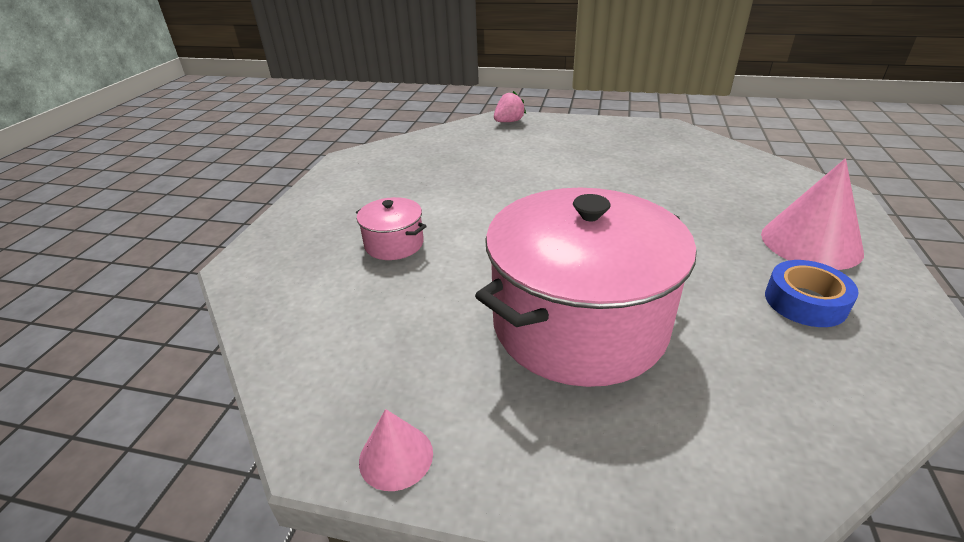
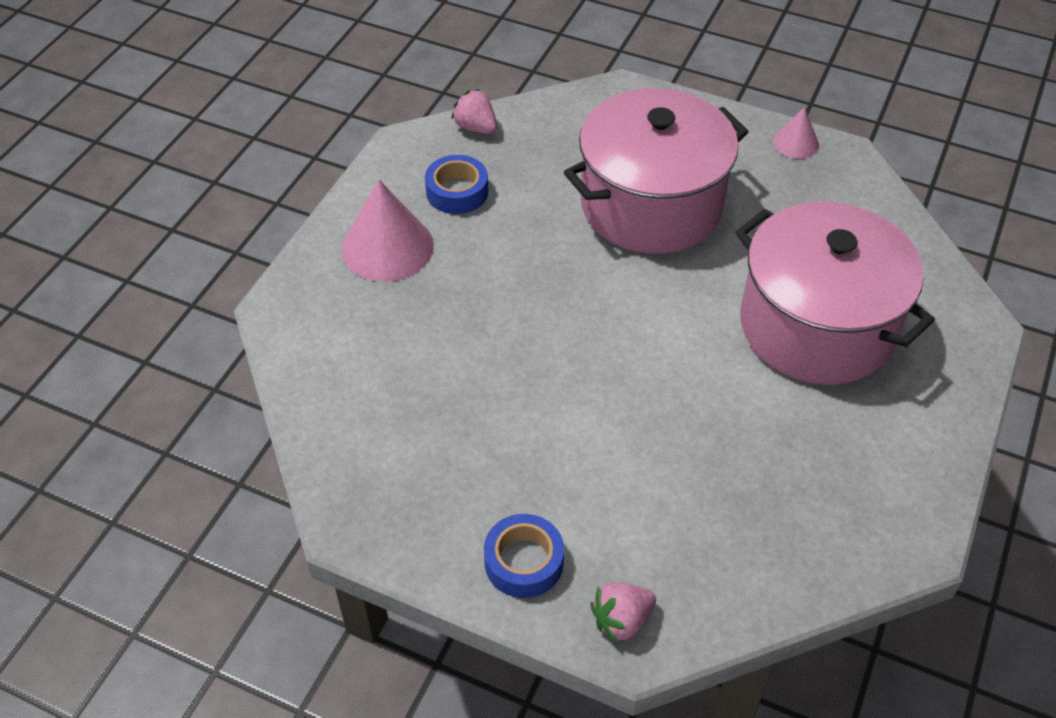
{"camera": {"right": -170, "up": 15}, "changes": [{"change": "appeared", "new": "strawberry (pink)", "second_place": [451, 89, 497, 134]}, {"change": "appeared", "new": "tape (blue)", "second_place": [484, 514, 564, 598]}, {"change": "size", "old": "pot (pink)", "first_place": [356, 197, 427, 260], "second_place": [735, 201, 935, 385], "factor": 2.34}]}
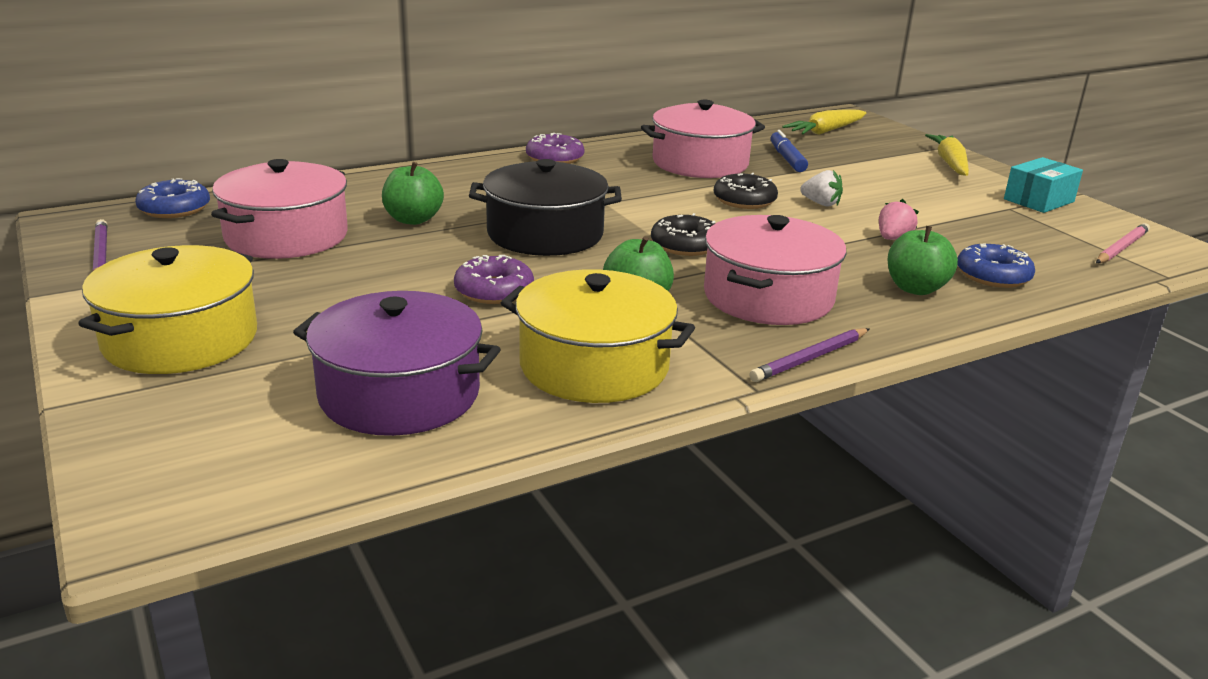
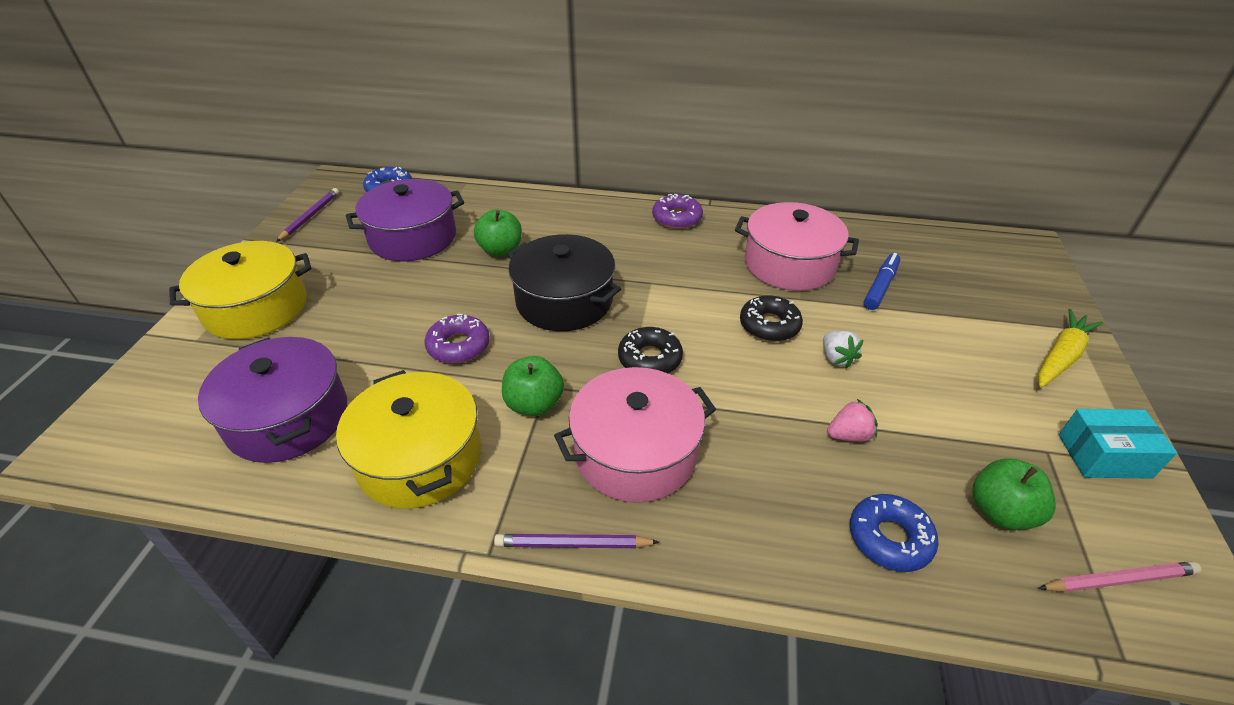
{"camera": {"right": 40, "up": 15}, "changes": [{"change": "colour", "old": "pot (pink)", "new": "pot (purple)", "first_place": [211, 159, 348, 259], "second_place": [346, 179, 464, 262]}, {"change": "relocated", "old": "apple (green)", "first_place": [888, 226, 958, 295], "second_place": [972, 458, 1056, 530]}, {"change": "missing", "old": "carrot (yellow)", "first_place": [782, 109, 867, 135]}]}
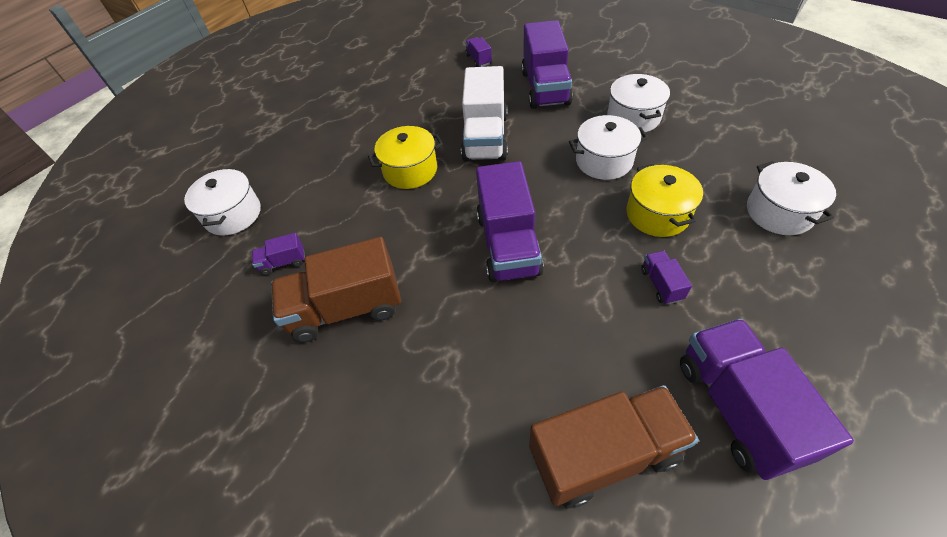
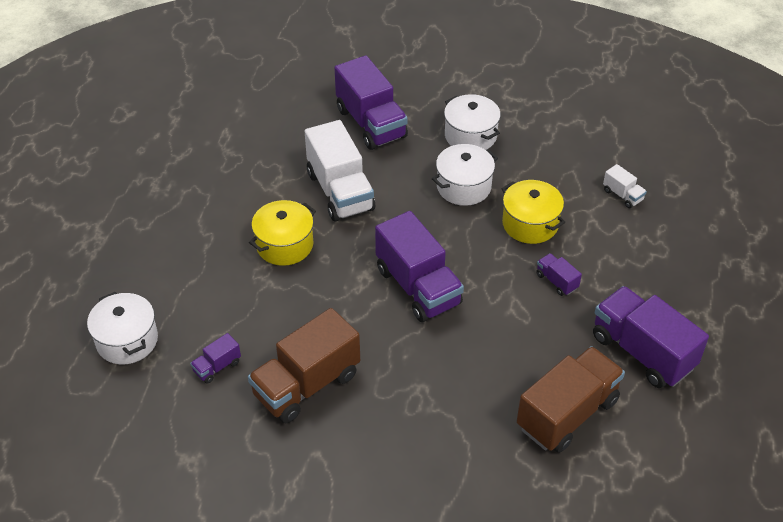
{"camera": {"right": -30, "up": -5}, "changes": [{"change": "exchanged", "old": "pot (white)", "new": "truck (white)", "first_place": [747, 161, 836, 235], "second_place": [603, 164, 647, 208]}, {"change": "missing", "old": "truck (purple)", "first_place": [465, 37, 492, 67]}]}
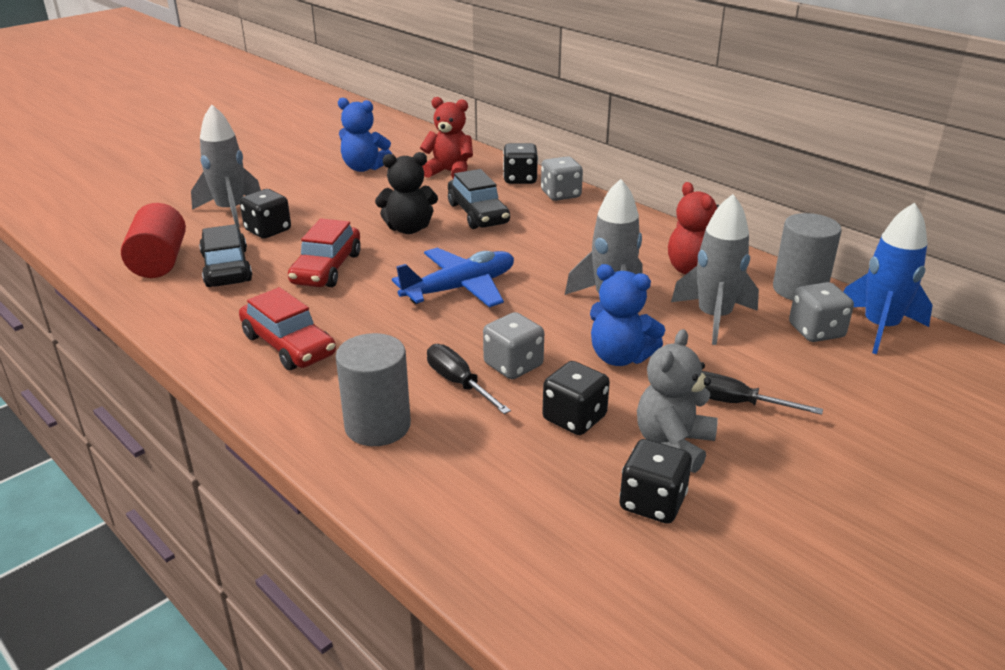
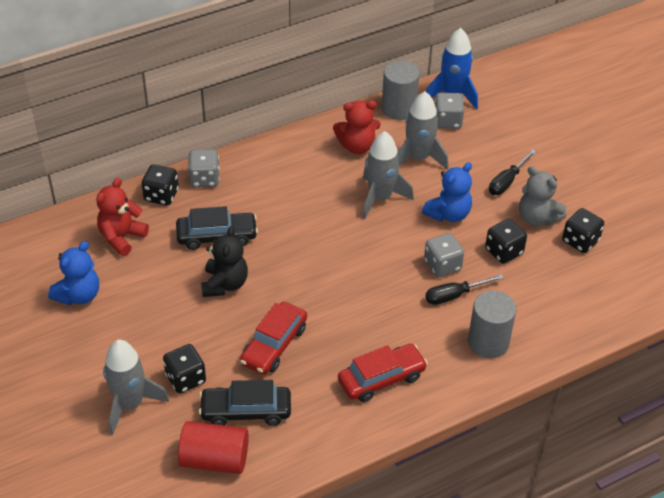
{"camera": {"right": -75, "up": 15}, "changes": [{"change": "spun", "old": "car (red)", "first_place": [288, 218, 361, 287], "second_place": [240, 302, 307, 375], "degrees": 90}, {"change": "missing", "old": "plane (blue)", "first_place": [392, 248, 514, 307]}]}
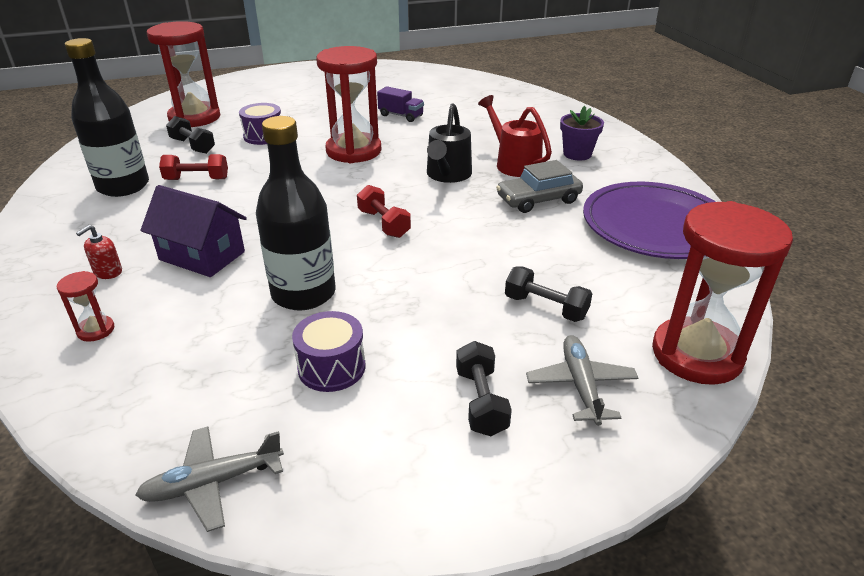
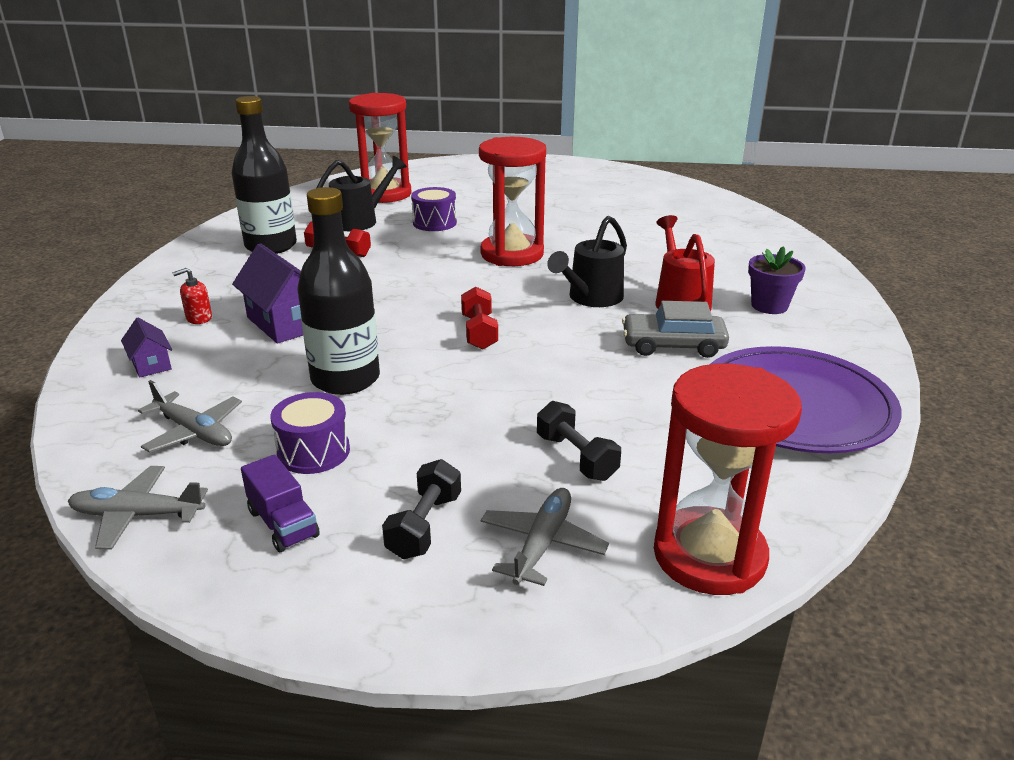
{"camera": {"right": 25, "up": -5}, "changes": [{"change": "exchanged", "old": "hourglass (red)", "new": "house (purple)", "first_place": [57, 271, 114, 342], "second_place": [121, 318, 172, 378]}, {"change": "appeared", "new": "plane (grey)", "second_place": [138, 380, 242, 453]}, {"change": "relocated", "old": "truck (purple)", "first_place": [377, 86, 424, 122], "second_place": [241, 455, 320, 552]}, {"change": "exchanged", "old": "dumbbell (black)", "new": "watering can (black)", "first_place": [166, 116, 215, 154], "second_place": [316, 156, 407, 231]}]}
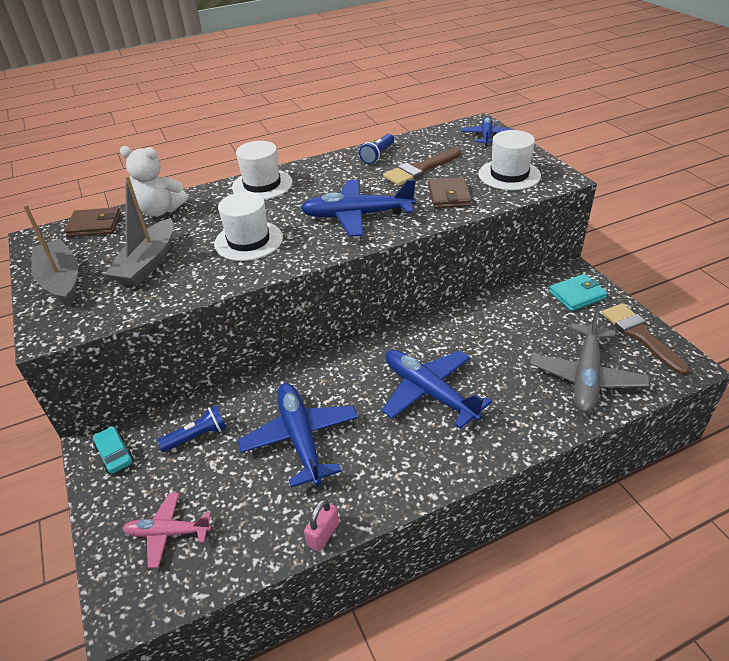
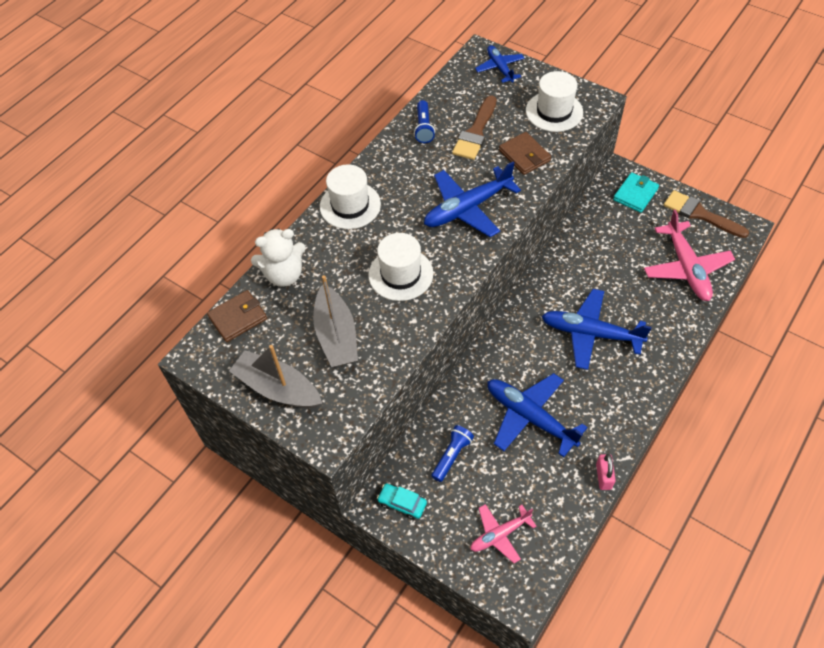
{"camera": {"right": -30, "up": 15}, "changes": [{"change": "colour", "old": "plane (grey)", "new": "plane (pink)", "first_place": [530, 307, 649, 413], "second_place": [644, 209, 735, 301]}]}
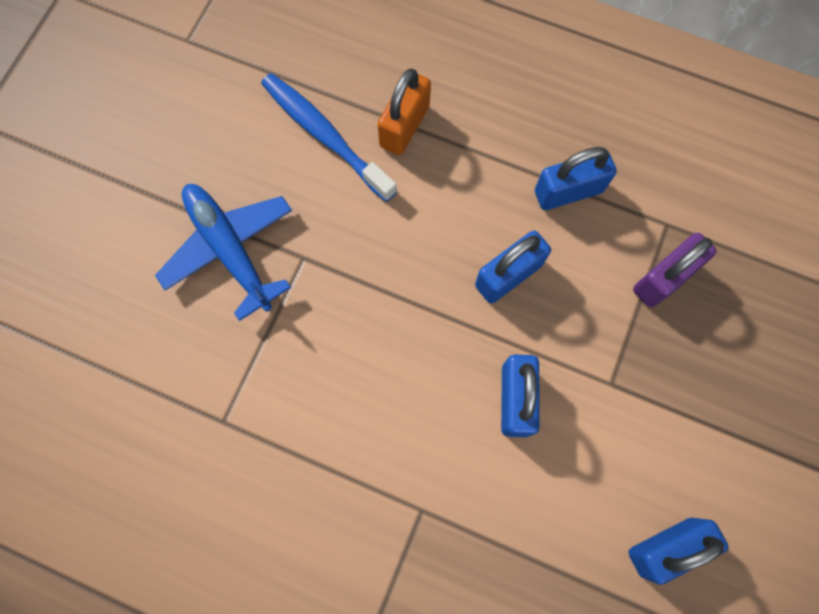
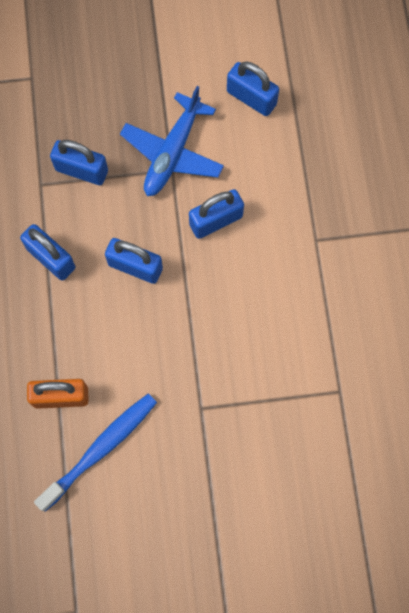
{"camera": {"right": -120, "up": 0}, "changes": [{"change": "spun", "old": "toothbrush (blue)", "first_place": [261, 73, 397, 202], "second_place": [34, 394, 157, 512], "degrees": -150}, {"change": "colour", "old": "padlock (purple)", "new": "padlock (blue)", "first_place": [633, 233, 717, 307], "second_place": [50, 140, 108, 185]}, {"change": "relocated", "old": "plane (blue)", "first_place": [155, 184, 292, 321], "second_place": [120, 86, 224, 196]}]}
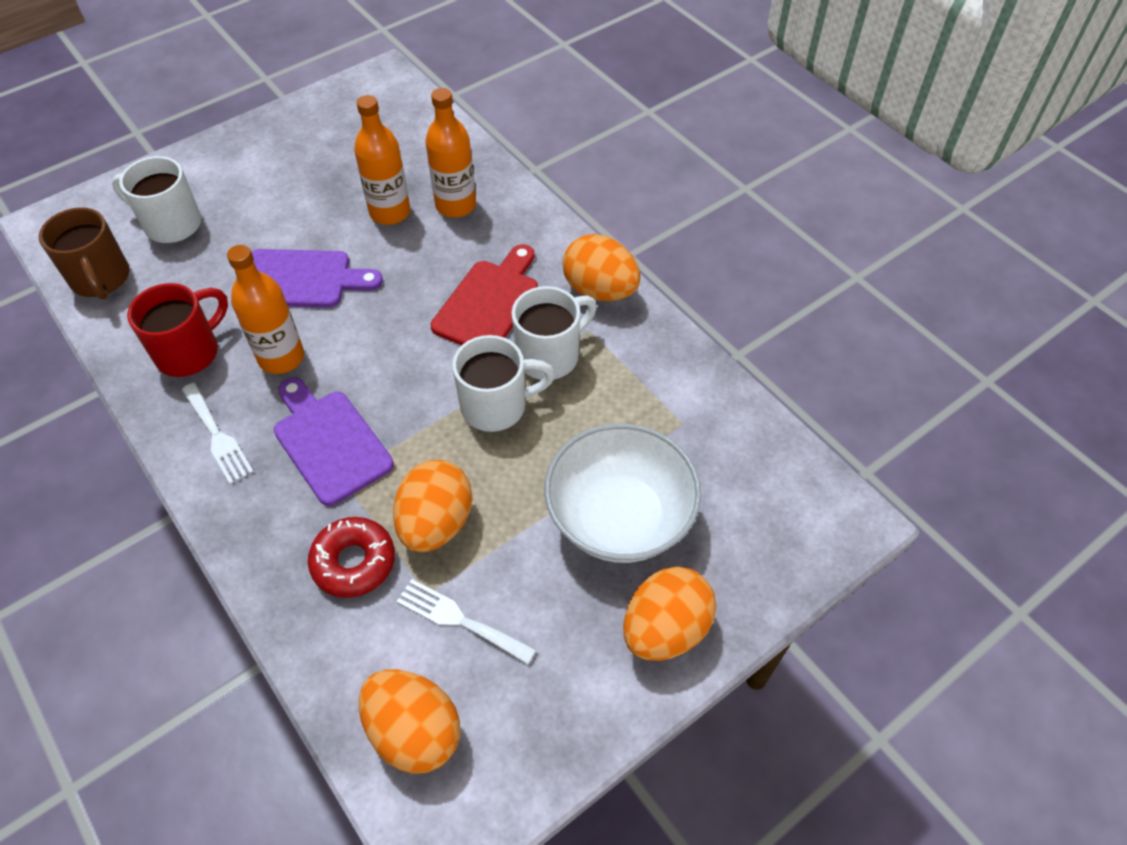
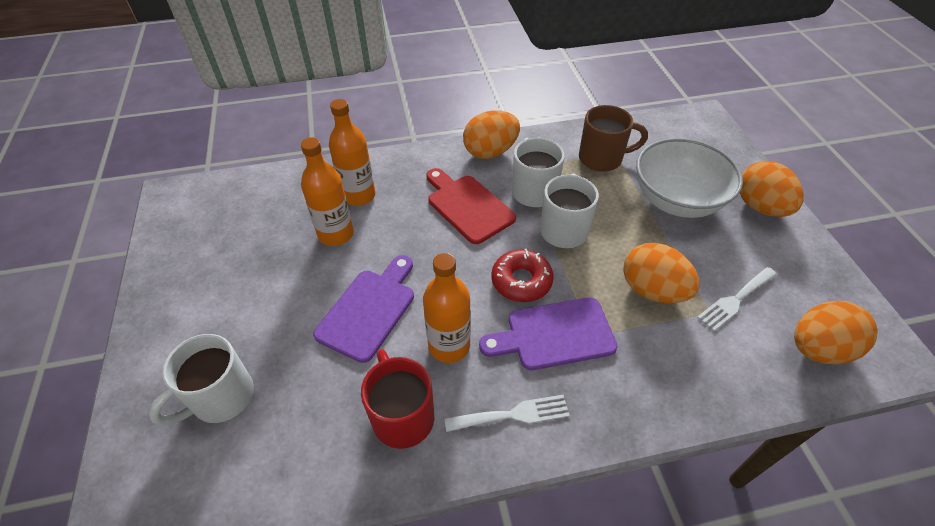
{"camera": {"right": -65, "up": -5}, "changes": [{"change": "relocated", "old": "donut (red)", "first_place": [308, 517, 395, 598], "second_place": [491, 249, 554, 302]}, {"change": "relocated", "old": "mug (brown)", "first_place": [39, 207, 130, 300], "second_place": [579, 105, 648, 172]}]}
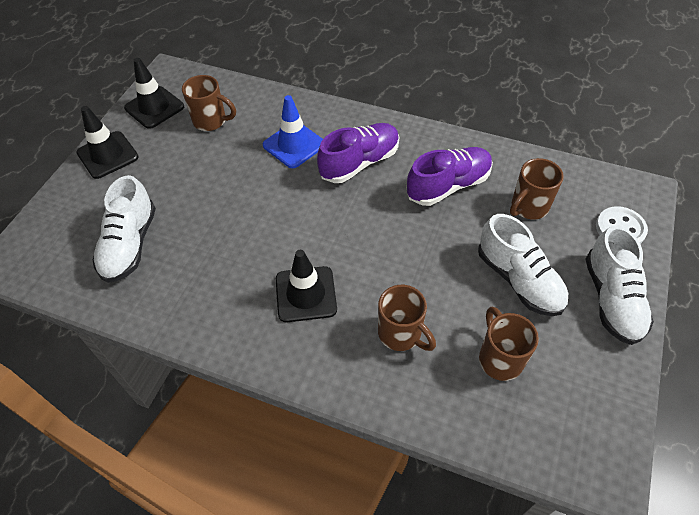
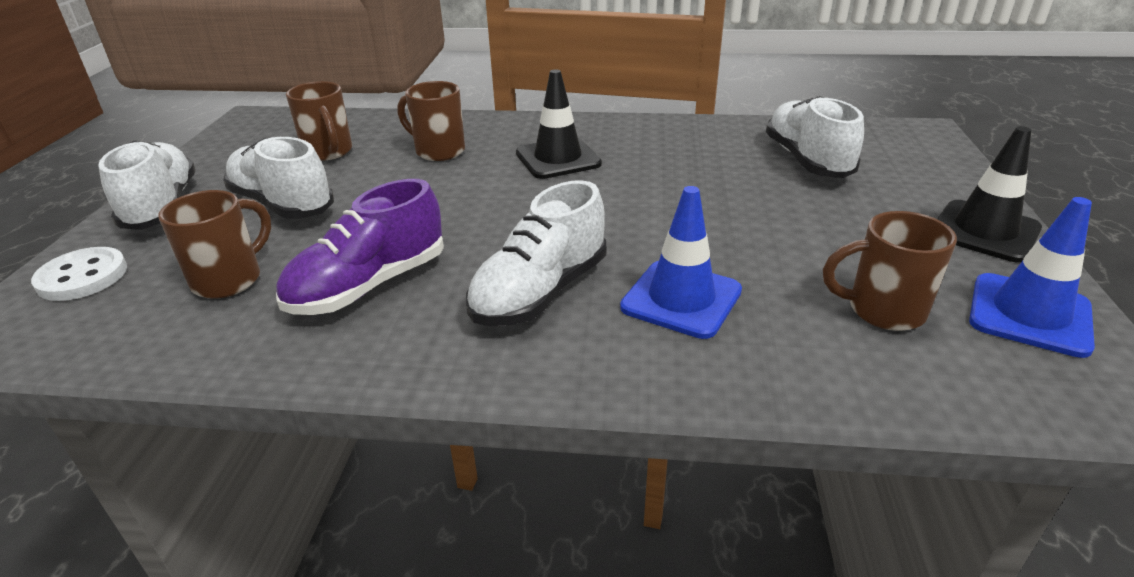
{"camera": {"right": 165, "up": -20}, "changes": [{"change": "colour", "old": "shoe (purple)", "new": "shoe (white)", "first_place": [317, 123, 399, 183], "second_place": [466, 180, 606, 326]}, {"change": "colour", "old": "traffic cone (black)", "new": "traffic cone (blue)", "first_place": [124, 58, 184, 129], "second_place": [969, 197, 1095, 358]}]}
